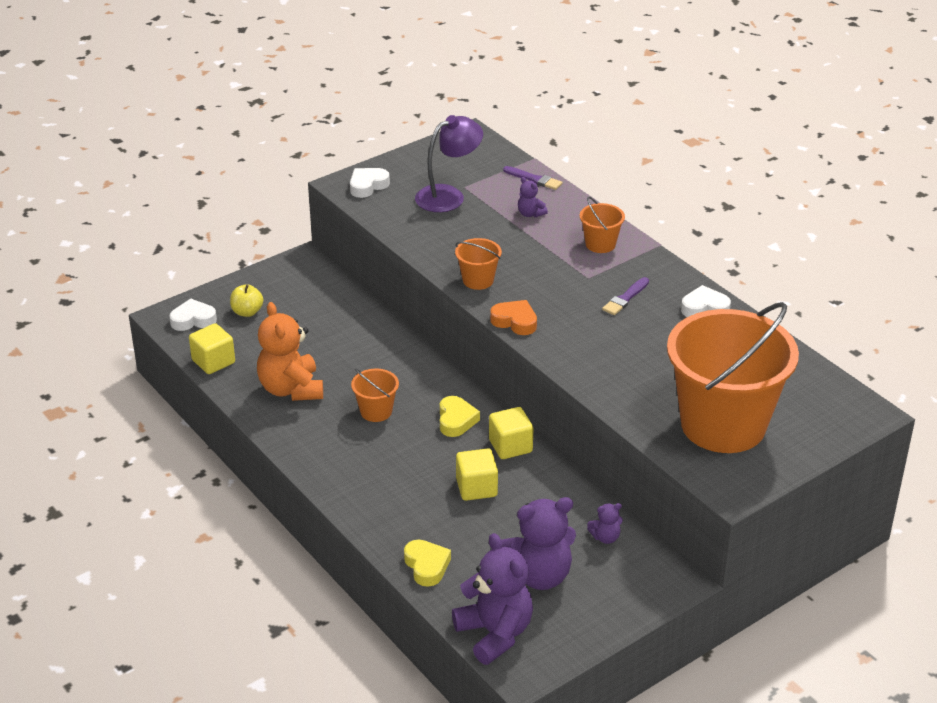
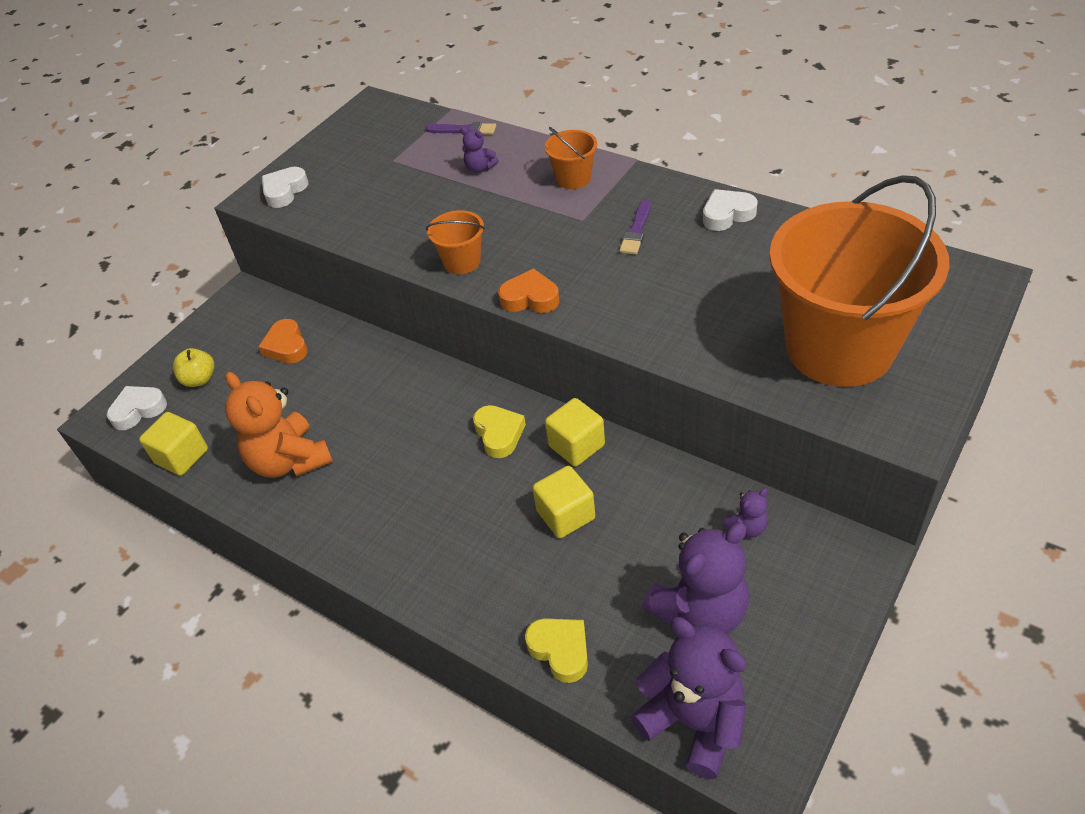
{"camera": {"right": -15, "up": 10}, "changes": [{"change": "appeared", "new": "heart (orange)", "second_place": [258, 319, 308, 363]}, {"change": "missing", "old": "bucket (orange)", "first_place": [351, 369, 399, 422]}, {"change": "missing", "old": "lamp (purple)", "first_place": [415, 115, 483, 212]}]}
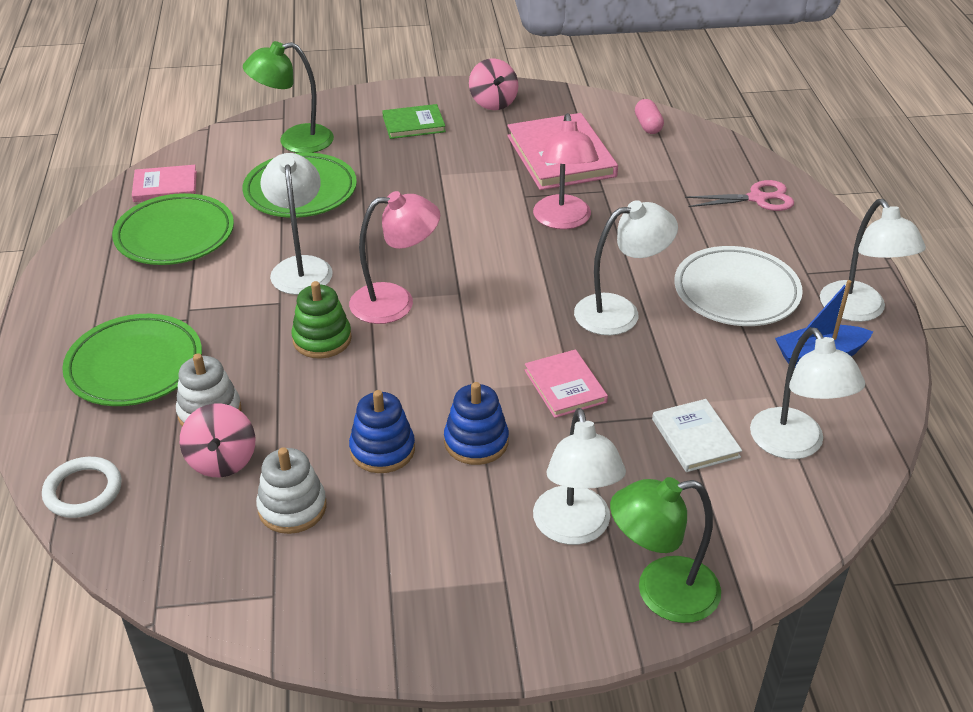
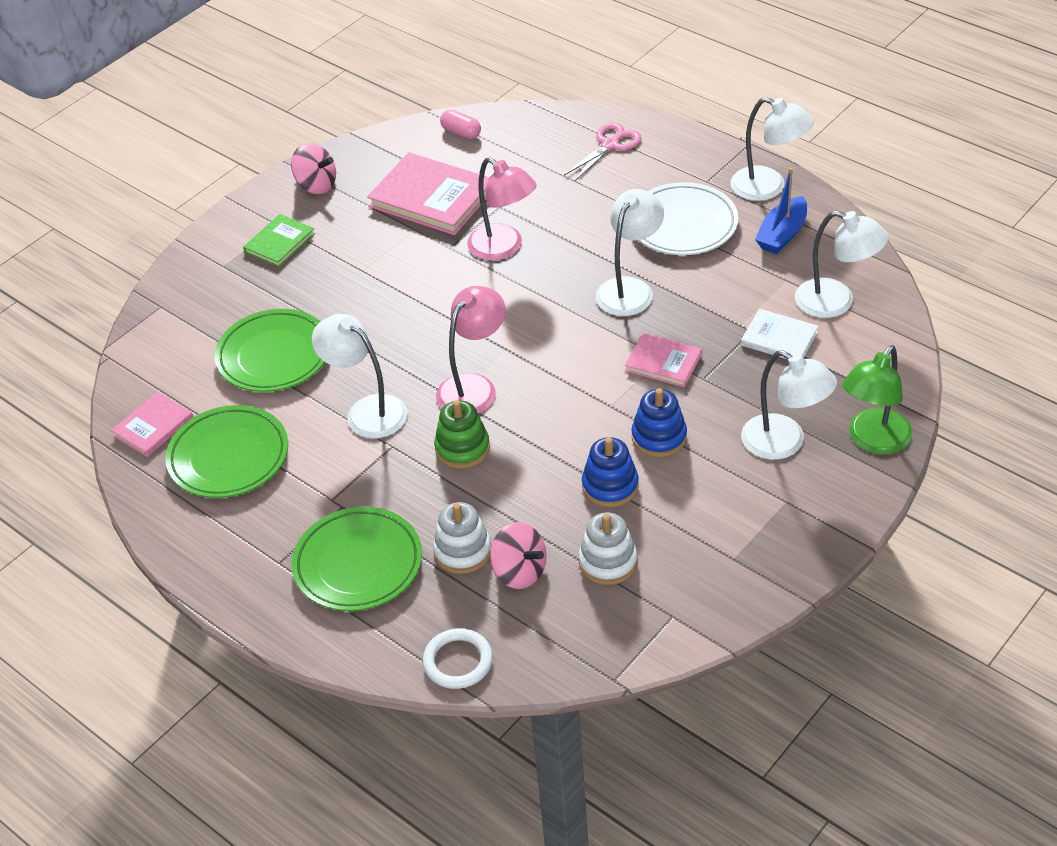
{"camera": {"right": -40, "up": 5}, "changes": [{"change": "missing", "old": "lamp (green)", "first_place": [243, 41, 334, 153]}]}
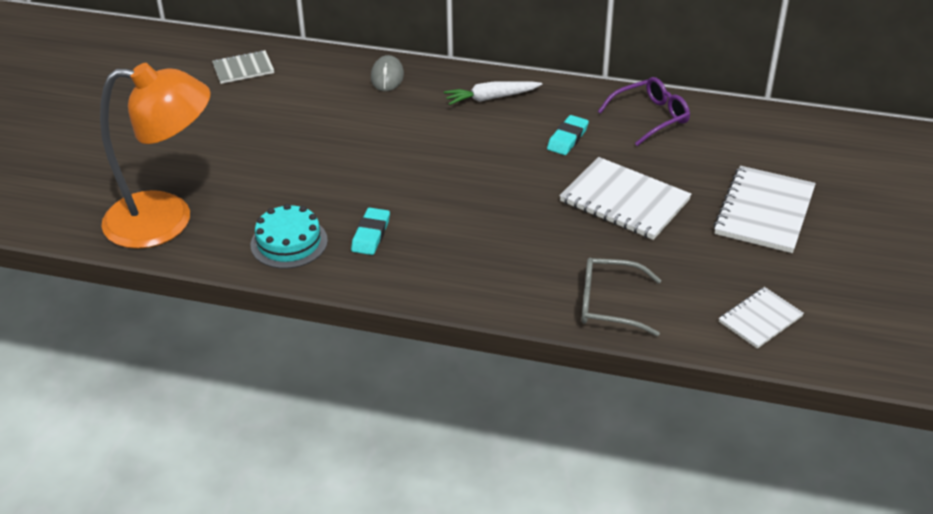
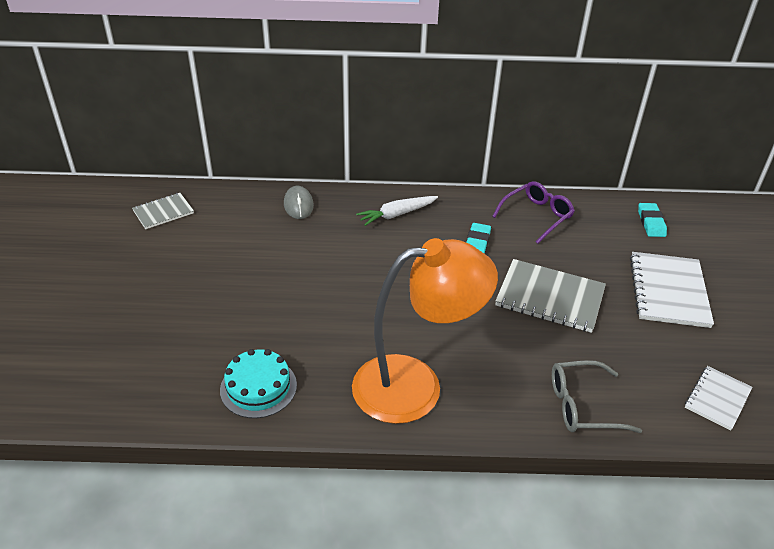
{"camera": {"right": -15, "up": 0}, "changes": [{"change": "relocated", "old": "lamp (orange)", "first_place": [100, 63, 211, 249], "second_place": [352, 238, 498, 424]}, {"change": "colour", "old": "notebook (white)", "new": "notebook (grey)", "first_place": [559, 157, 691, 240], "second_place": [495, 259, 606, 333]}, {"change": "relocated", "old": "eraser (turquoise)", "first_place": [351, 208, 390, 255], "second_place": [638, 203, 667, 237]}]}
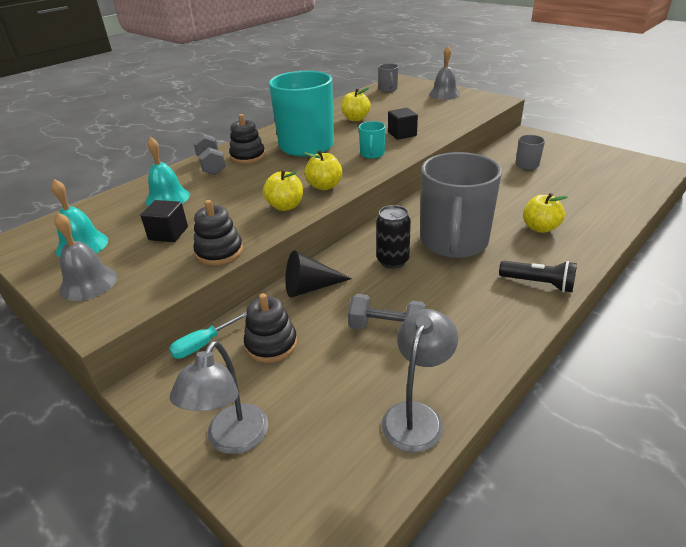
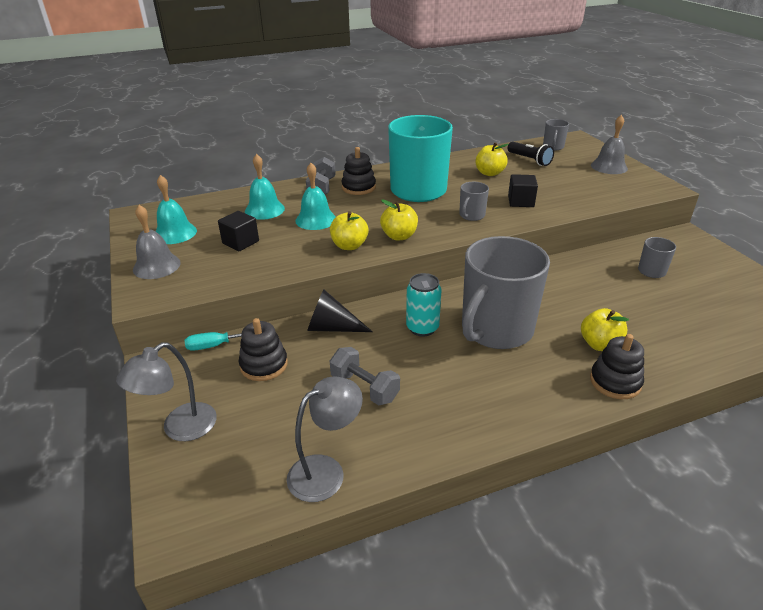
{"camera": {"right": 25, "up": 0}, "changes": [{"change": "appeared", "new": "bell (turquoise)", "second_place": [295, 163, 336, 230]}, {"change": "colour", "old": "can (black)", "new": "can (turquoise)", "first_place": [376, 205, 411, 269], "second_place": [406, 273, 441, 337]}, {"change": "colour", "old": "mug (turquoise)", "new": "mug (grey)", "first_place": [359, 121, 386, 159], "second_place": [459, 182, 489, 221]}, {"change": "relocated", "old": "flashlight (black)", "first_place": [499, 261, 577, 292], "second_place": [508, 142, 554, 166]}, {"change": "relocated", "old": "stacking toy (black)", "first_place": [193, 200, 243, 265], "second_place": [590, 334, 644, 399]}]}
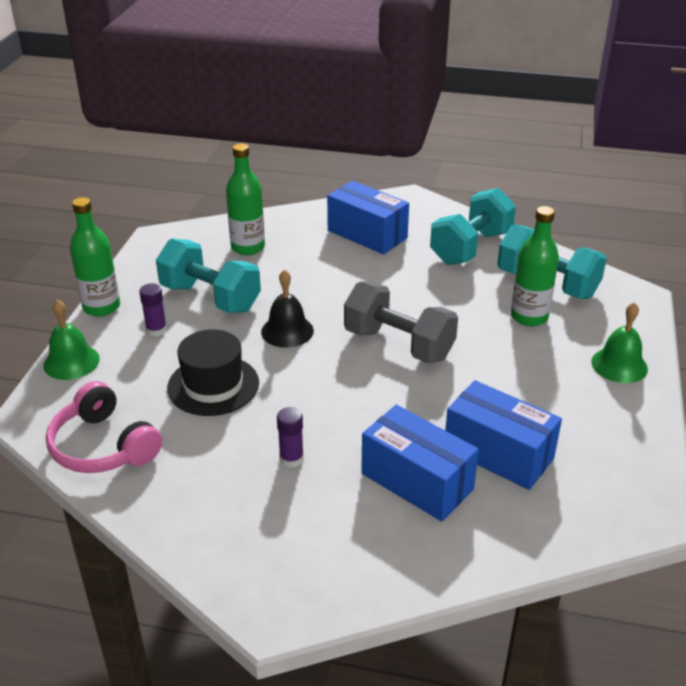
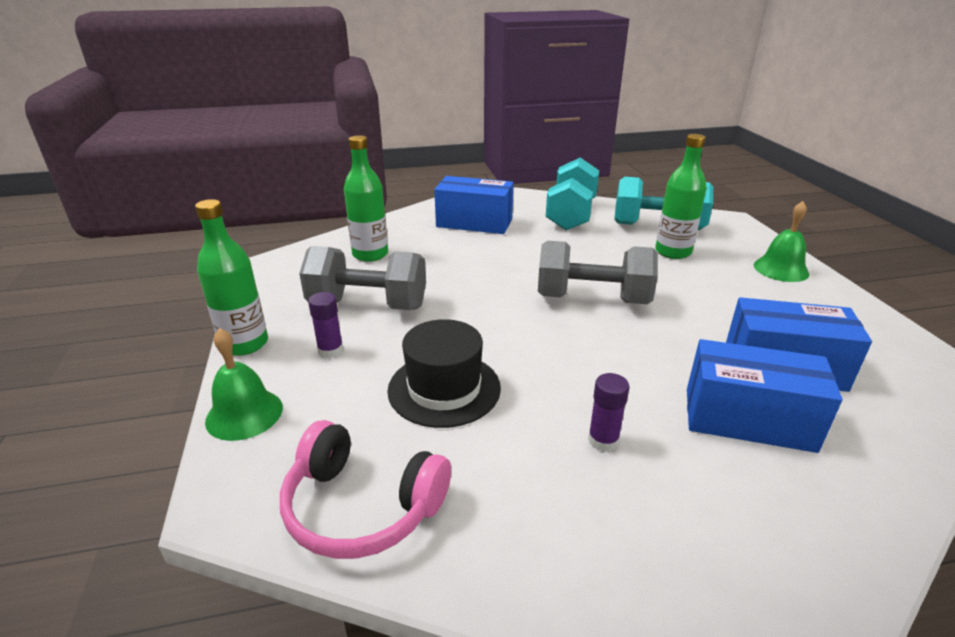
{"camera": {"right": -25, "up": -5}, "changes": [{"change": "colour", "old": "dumbbell (turquoise)", "new": "dumbbell (grey)", "first_place": [156, 239, 261, 313], "second_place": [299, 246, 426, 310]}, {"change": "missing", "old": "bell (black)", "first_place": [261, 270, 314, 348]}]}
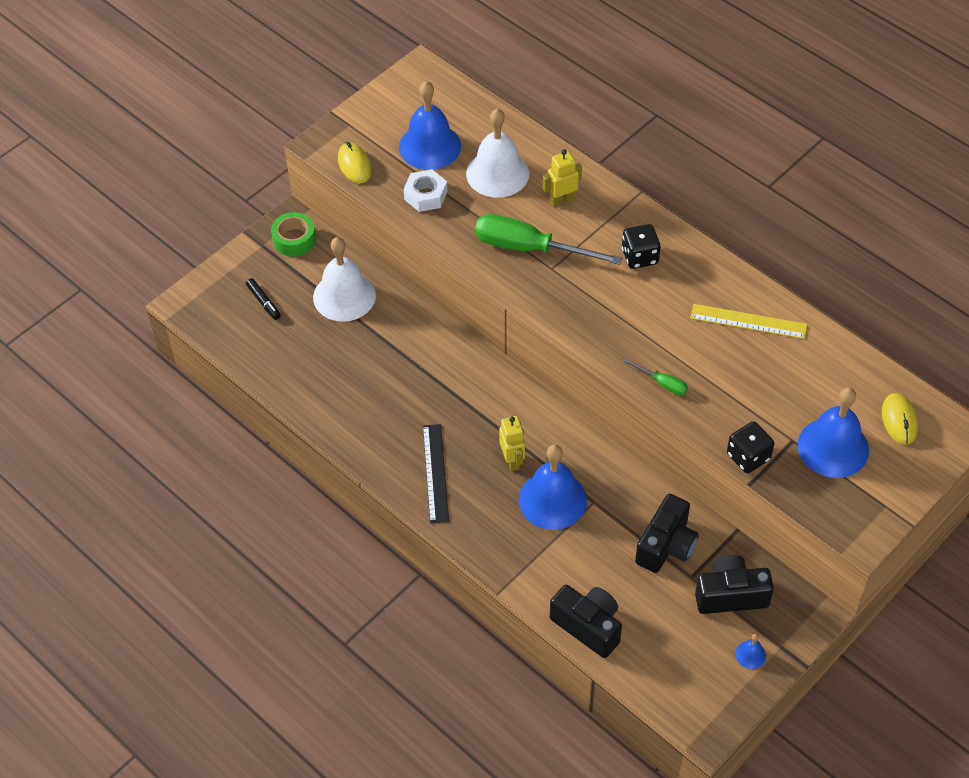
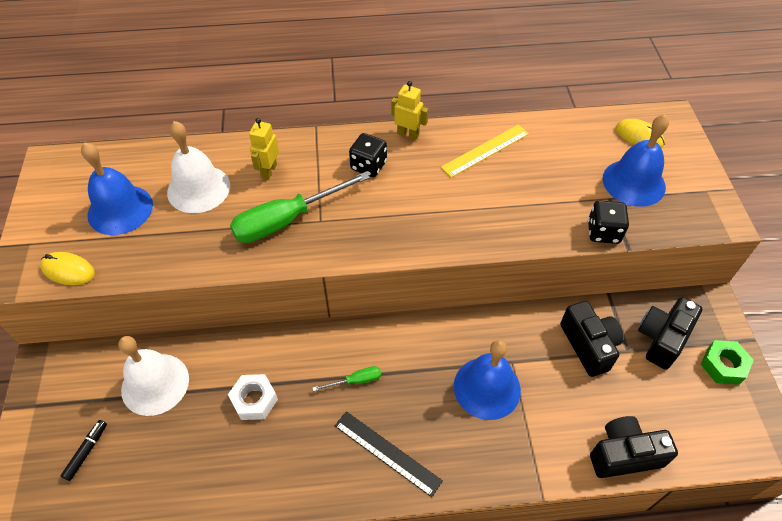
{"camera": {"right": -50, "up": 0}, "changes": [{"change": "spun", "old": "marker (black)", "first_place": [246, 278, 281, 320], "second_place": [61, 420, 107, 481], "degrees": -75}, {"change": "relocated", "old": "nut (white)", "first_place": [404, 169, 447, 212], "second_place": [228, 374, 278, 420]}, {"change": "relocated", "old": "screwdriver (green)", "first_place": [623, 358, 688, 395], "second_place": [312, 366, 381, 391]}, {"change": "relocated", "old": "robot (yellow)", "first_place": [499, 416, 525, 471], "second_place": [391, 81, 428, 140]}, {"change": "exchanged", "old": "bell (blue)", "new": "nut (green)", "first_place": [735, 634, 766, 669], "second_place": [701, 340, 754, 385]}, {"change": "missing", "old": "tape (green)", "first_place": [271, 212, 316, 257]}]}
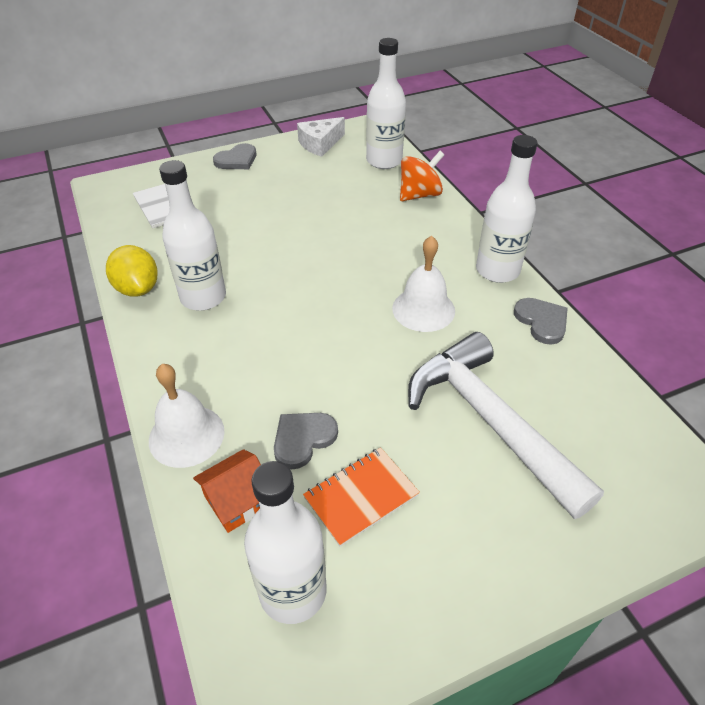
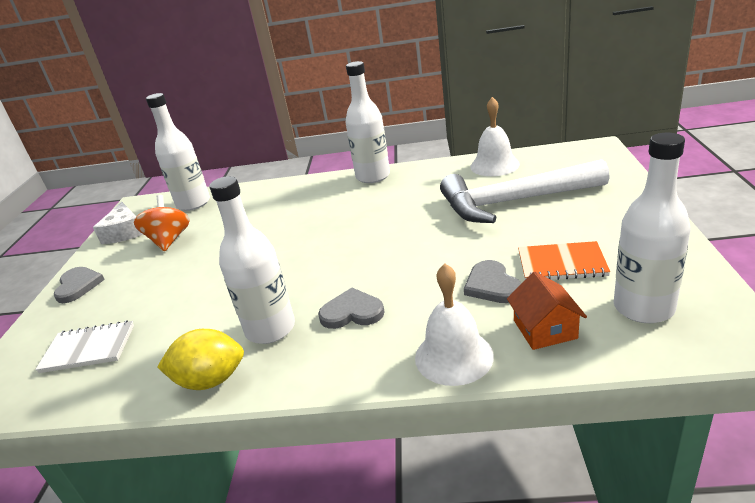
{"camera": {"right": -60, "up": -15}, "changes": [{"change": "relocated", "old": "spinning top (orange)", "first_place": [400, 151, 444, 201], "second_place": [134, 195, 189, 251]}, {"change": "relocated", "old": "heart (grey)", "first_place": [514, 298, 568, 345], "second_place": [318, 288, 385, 329]}, {"change": "relocated", "old": "bell (white)", "first_place": [392, 236, 455, 332], "second_place": [470, 97, 520, 176]}, {"change": "spun", "old": "notebook (orange)", "first_place": [303, 447, 420, 547], "second_place": [518, 241, 610, 280], "degrees": -75}]}
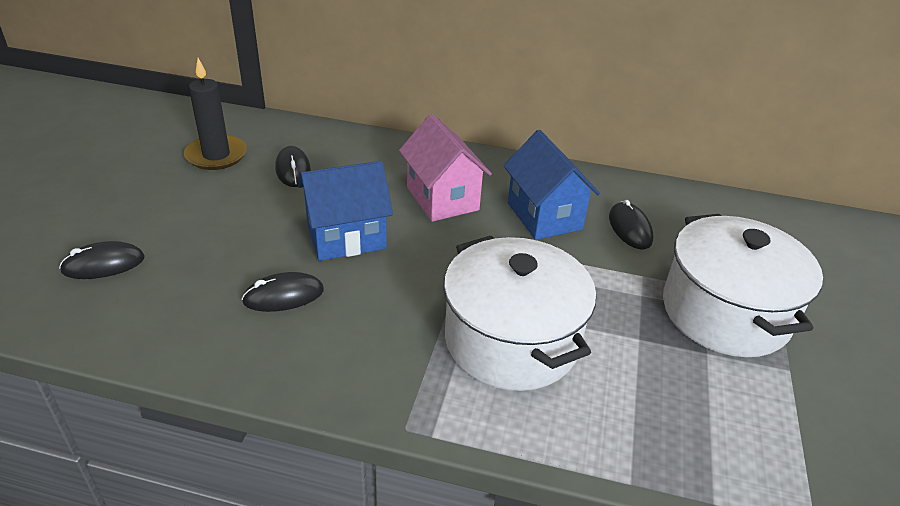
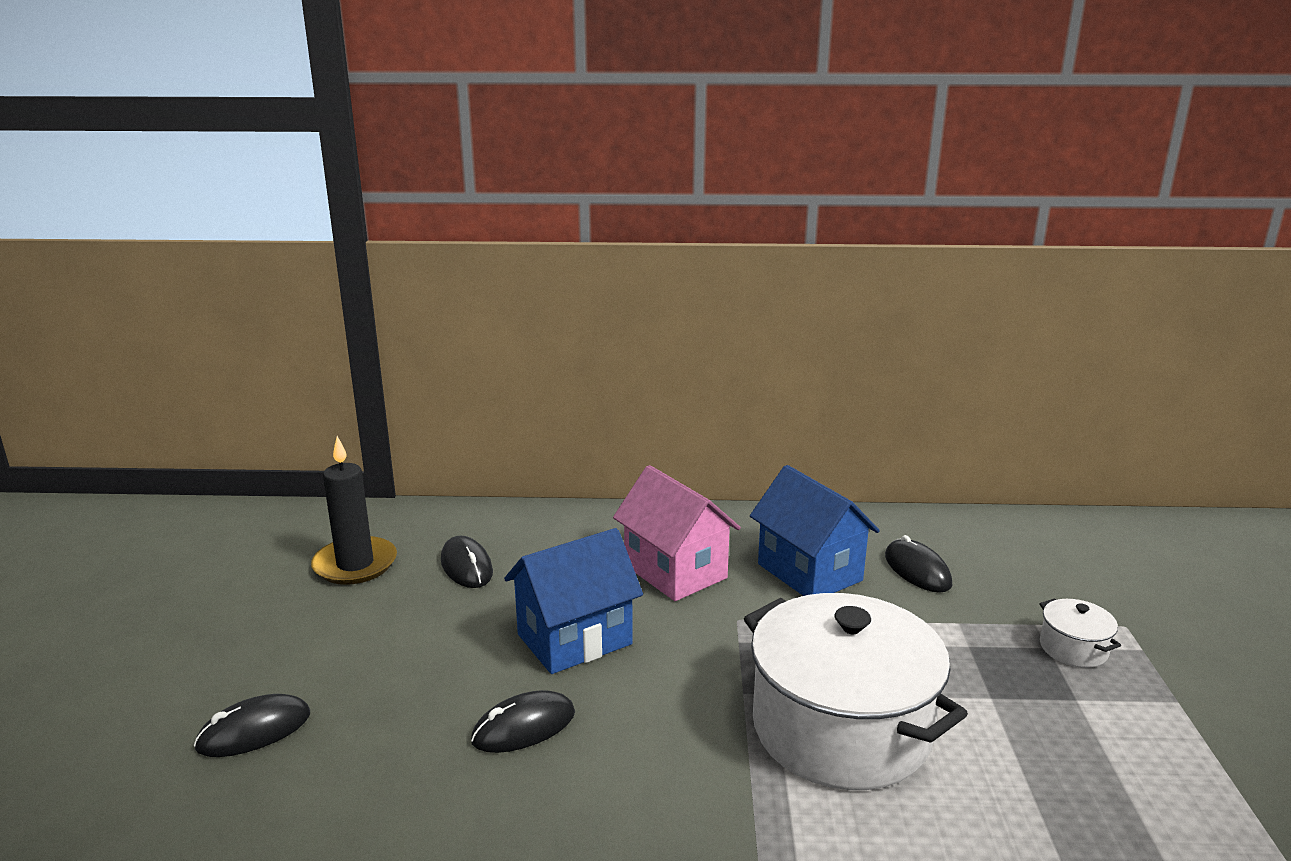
{"camera": {"right": -10, "up": -15}, "changes": [{"change": "size", "old": "pot (white)", "first_place": [663, 214, 823, 357], "second_place": [1040, 598, 1121, 668], "factor": 0.41}]}
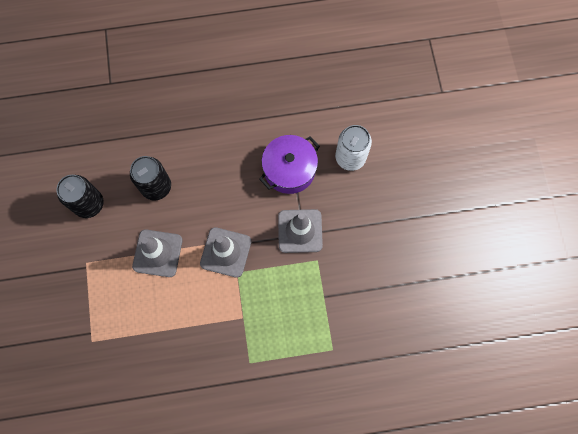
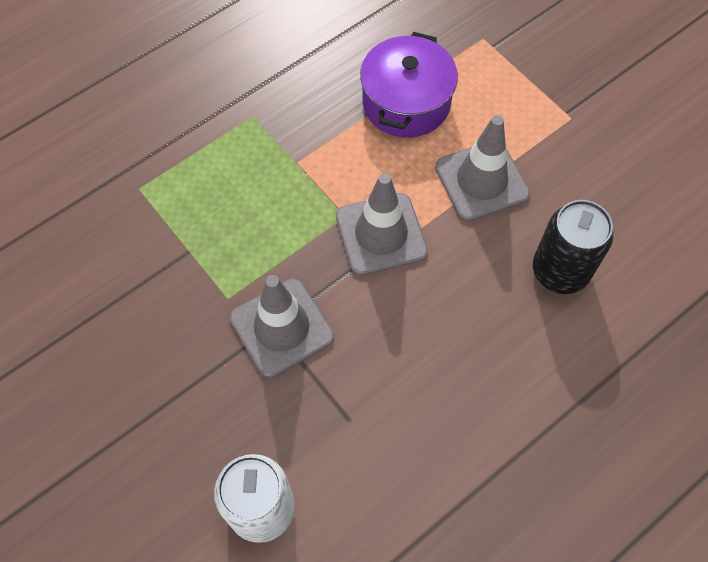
{"camera": {"right": 150, "up": -10}, "changes": [{"change": "relocated", "old": "pot (purple)", "first_place": [259, 135, 320, 194], "second_place": [360, 32, 458, 138]}, {"change": "missing", "old": "can (black)", "first_place": [56, 175, 104, 218]}]}
